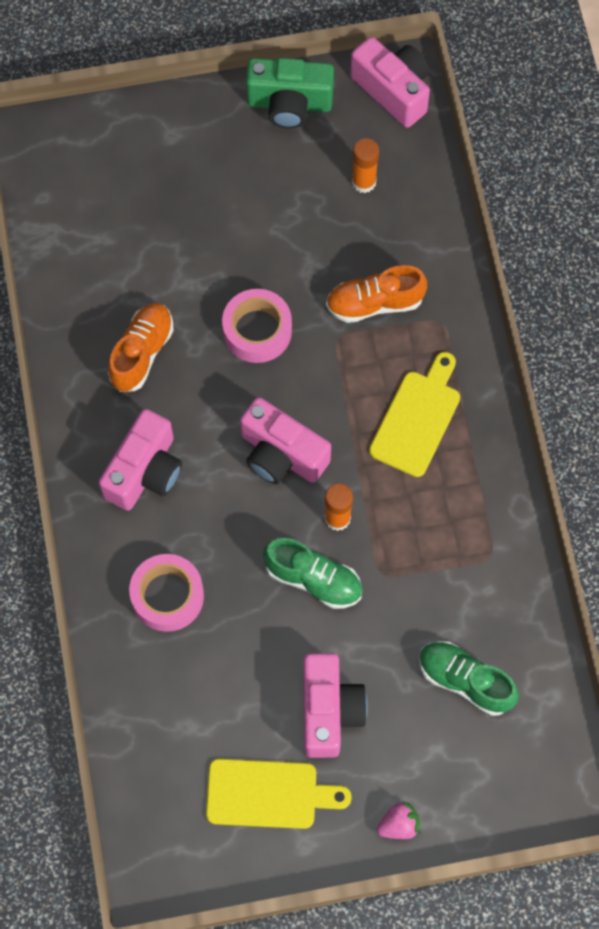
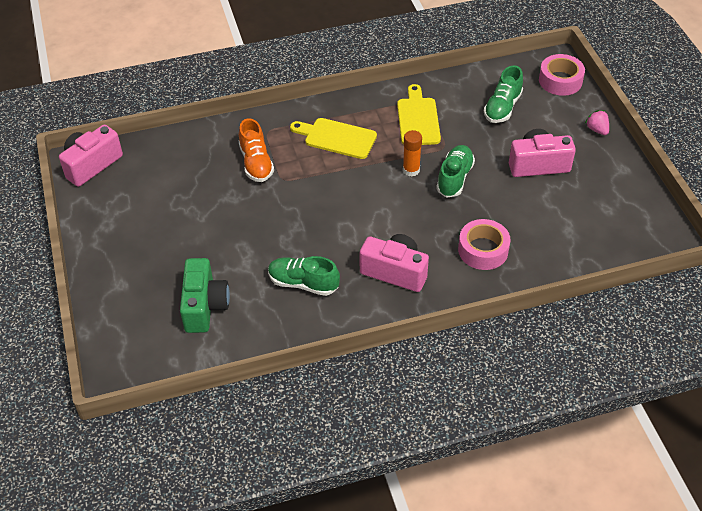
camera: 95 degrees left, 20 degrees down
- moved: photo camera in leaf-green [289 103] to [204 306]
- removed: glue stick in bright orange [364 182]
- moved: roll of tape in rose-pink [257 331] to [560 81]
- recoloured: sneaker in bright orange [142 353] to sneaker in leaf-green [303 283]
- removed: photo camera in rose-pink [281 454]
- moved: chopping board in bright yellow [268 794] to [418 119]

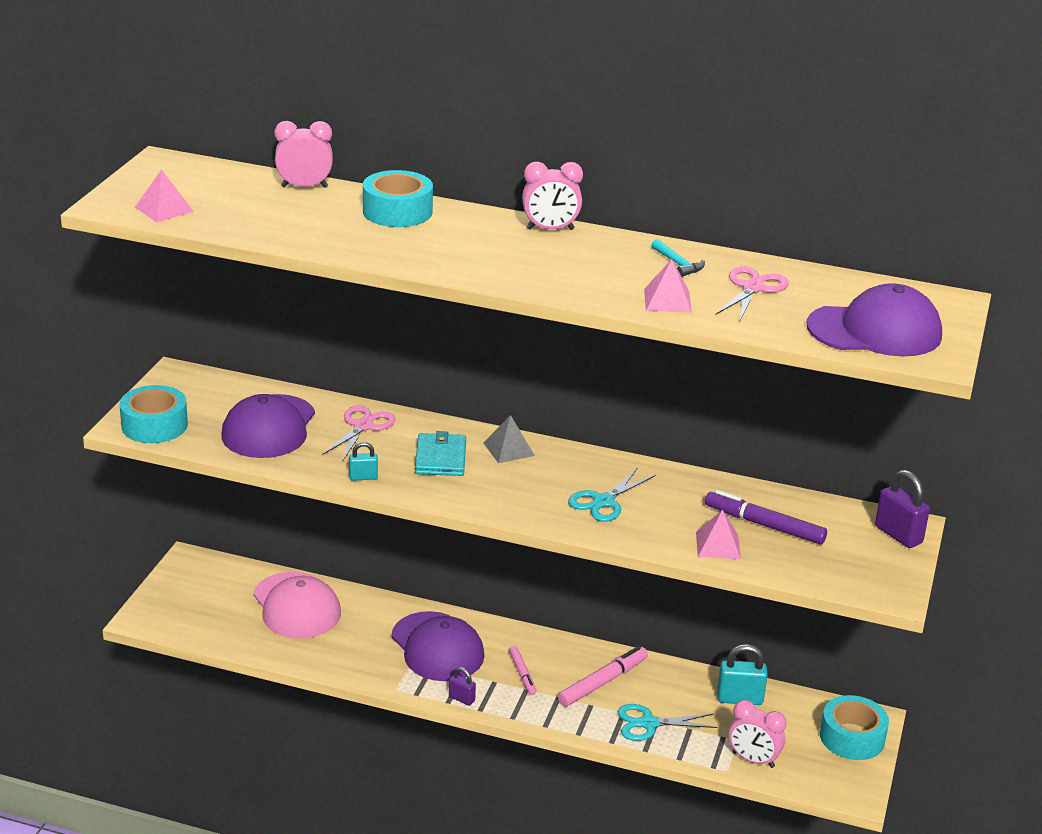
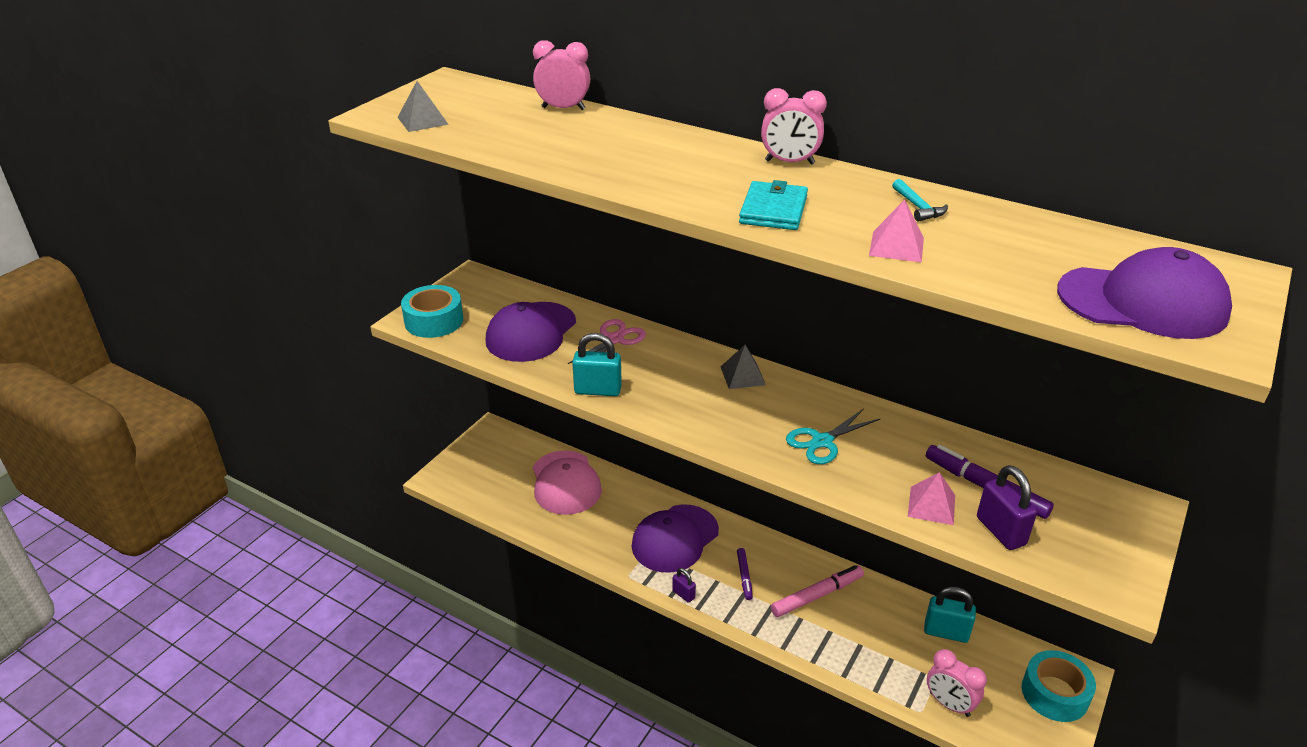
camera: 15 degrees right, 5 degrees up
- recoloured: pyramid shape in rose-pink [164 209] to pyramid shape in grey [422 120]
- removed: roll of tape in teal [397 211]
- removed: scissors in rose-pink [752 288]
- moved: billfold in teal [440 458] to [773 210]
- resized: small lock in teal [363 477] = [598 390] x1.75
- moved: small lock in purple [898 535] to [1000 531]
- turned: cap in purple [437 647] = [675 538] 60 degrees clockwise
- recoloured: felt pen in rose-pink [522 674] to felt pen in purple [744 576]
- removed: scissors in teal [649 723]

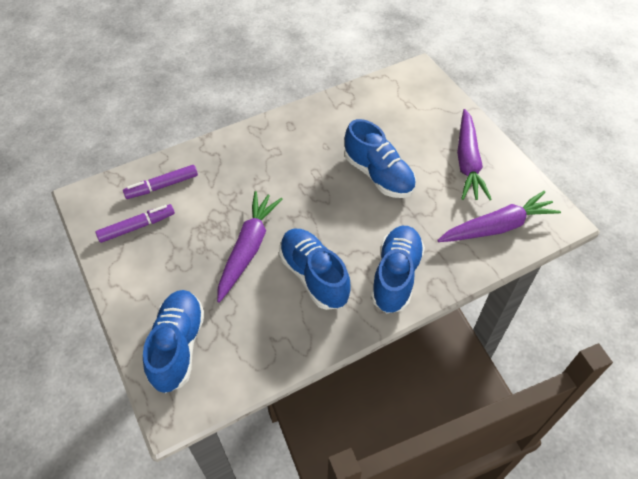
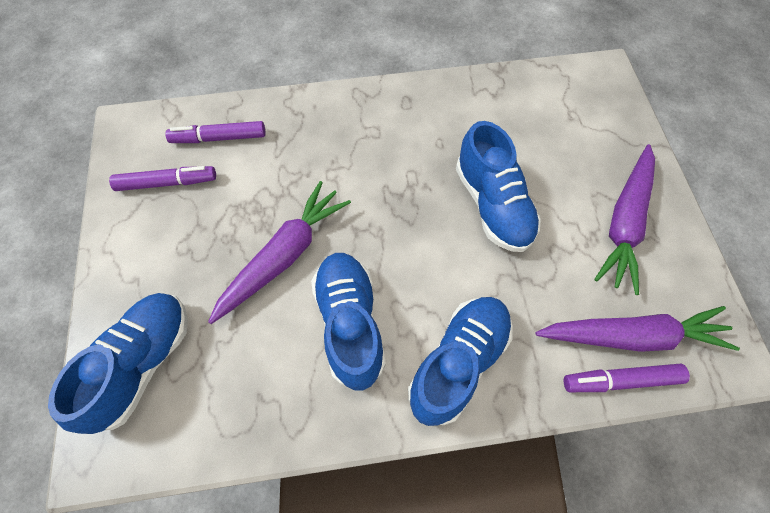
camera: 20 degrees right, 10 degrees up
- added: felt pen in purple [621 380]

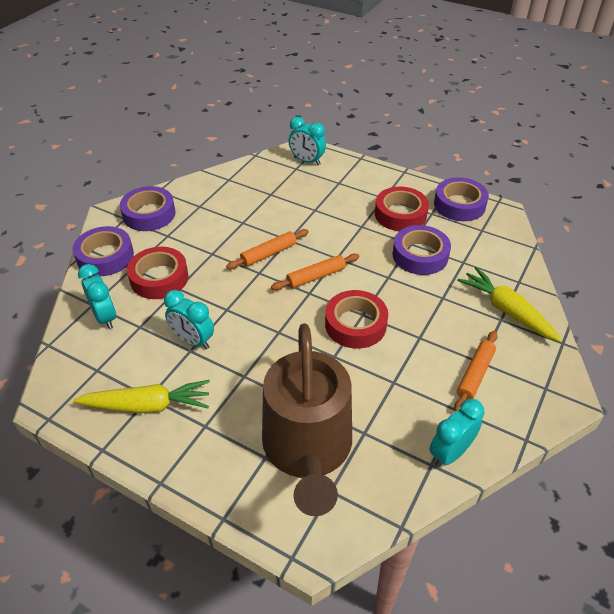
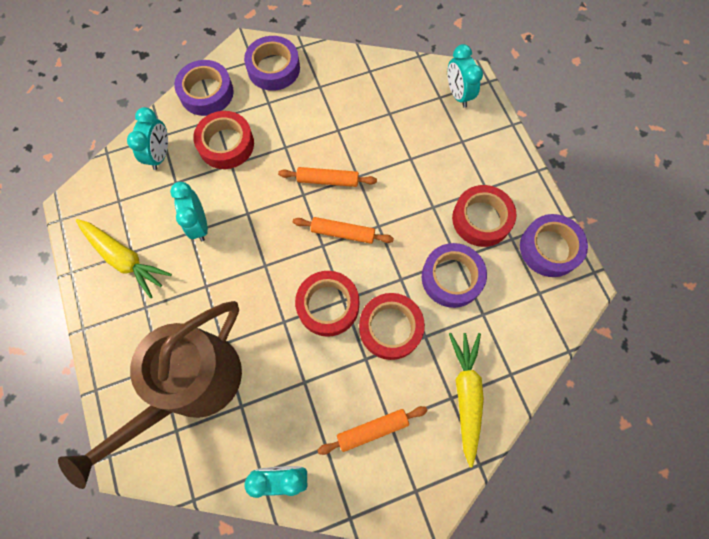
camera: 40 degrees right, 25 degrees up
- added: roll of tape in scarlet [390 328]

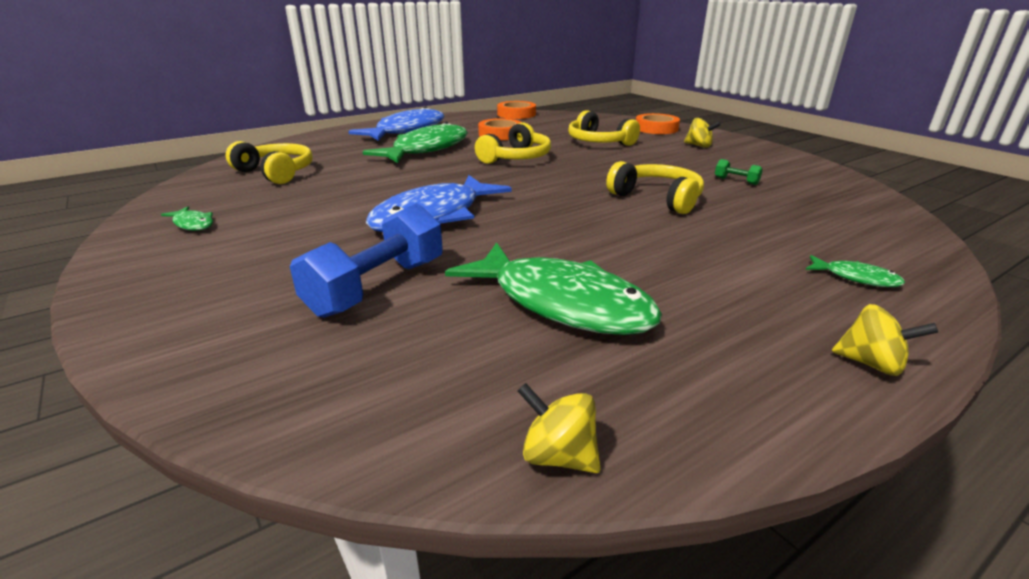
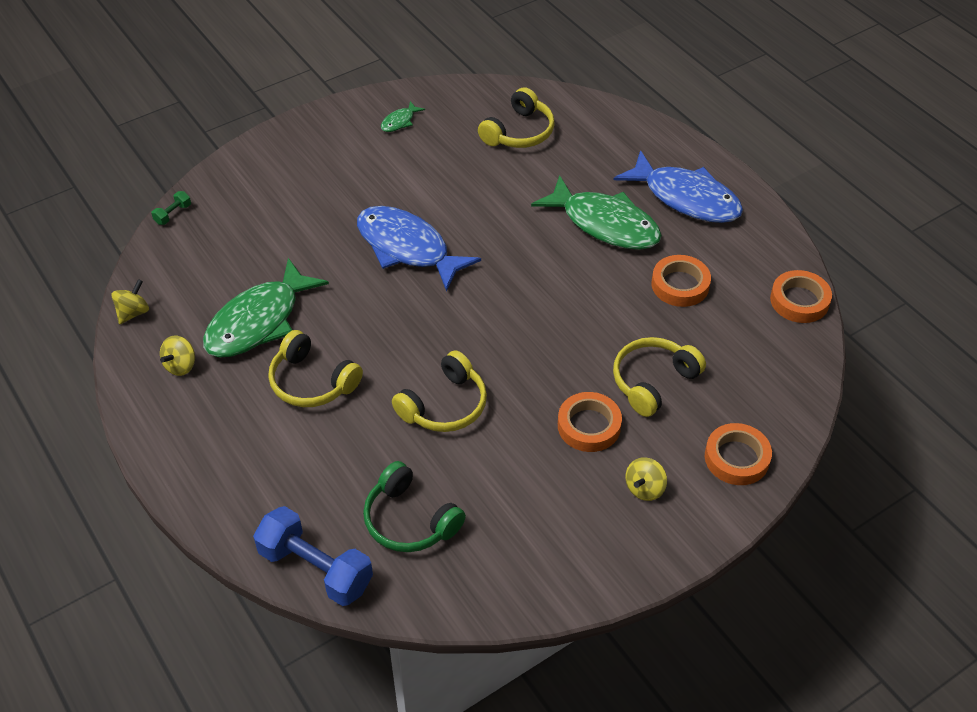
camera: 90 degrees right, 20 degrees up
- moved: headset in bright yellow [516 158] to [312 382]
- moved: free weight in leaf-green [736 181] to [173 214]
- moved: free weight in royal blue [377 287] to [316 568]
- removed: fish in leaf-green [856 278]
- moved: whirligig in bright yellow [871 363] to [180 366]
- added: roll of tape in bright orange [589 426]
- added: headset in leaf-green [409 520]

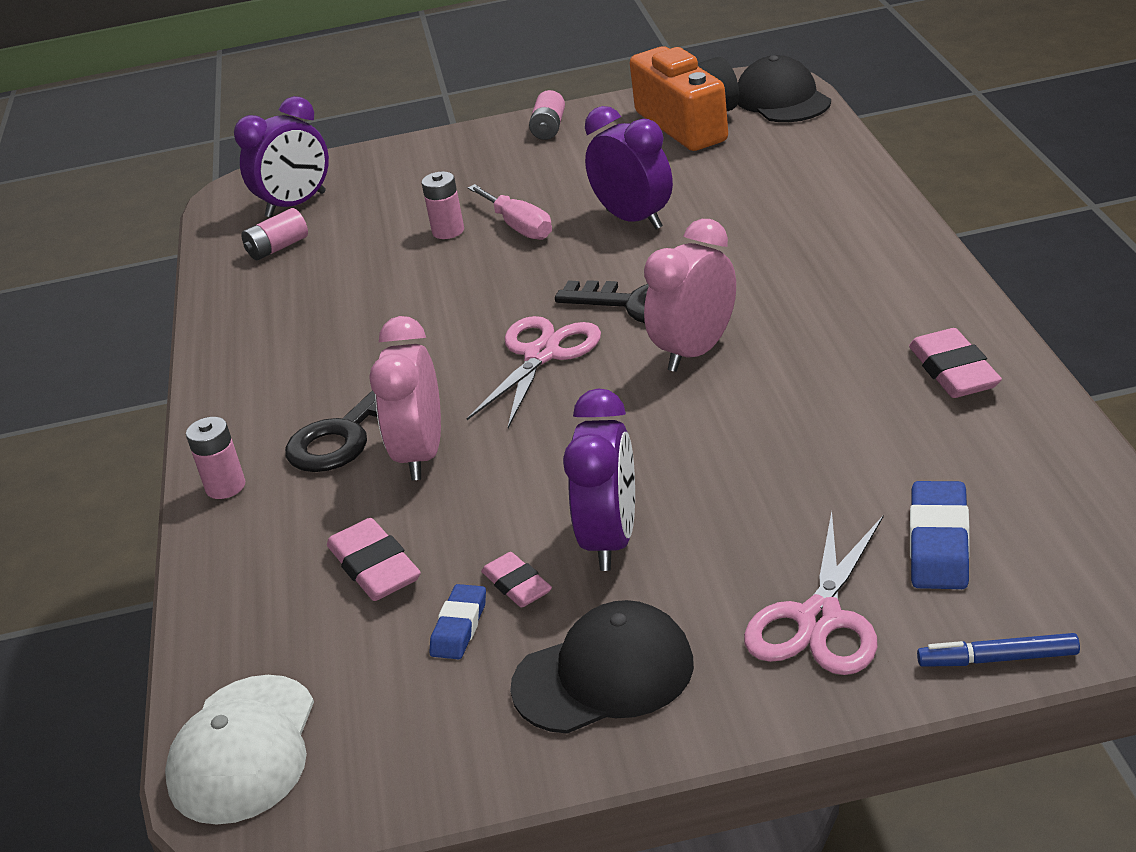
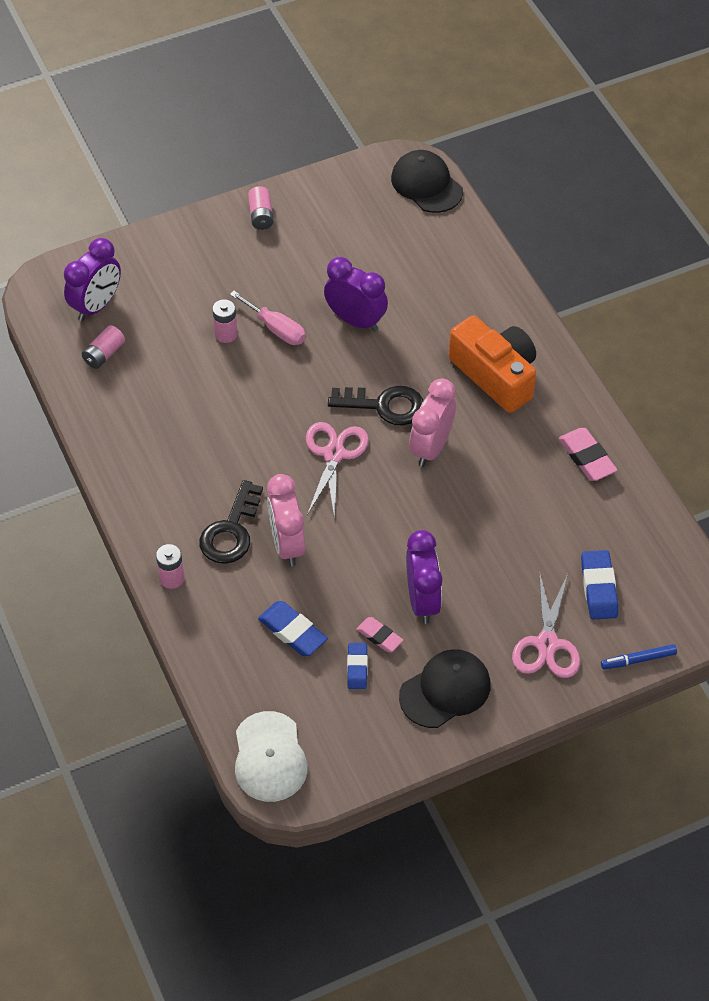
camera: 20 degrees left, 20 degrees up
- moved: photo camera in bright orange [689 124] to [495 375]
- recoloured: pencil eraser in rose-pink [375 567] to pencil eraser in royal blue [292 632]

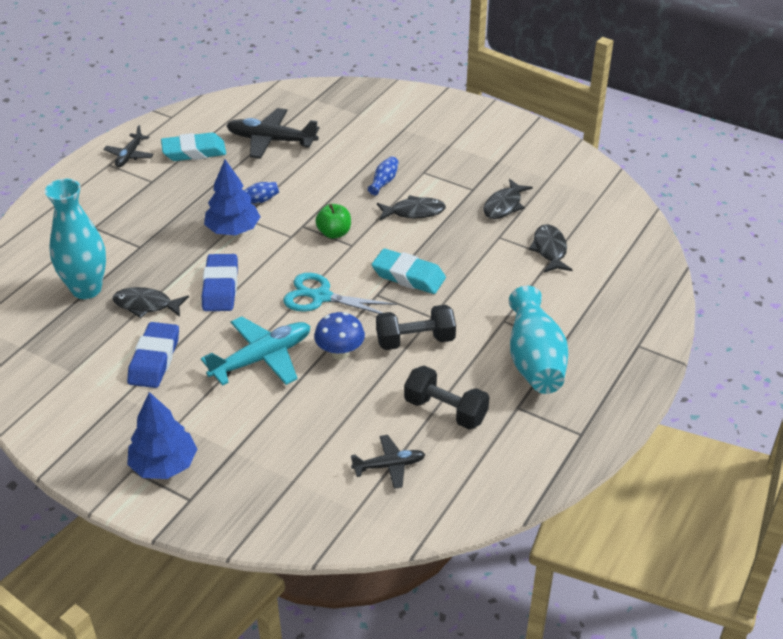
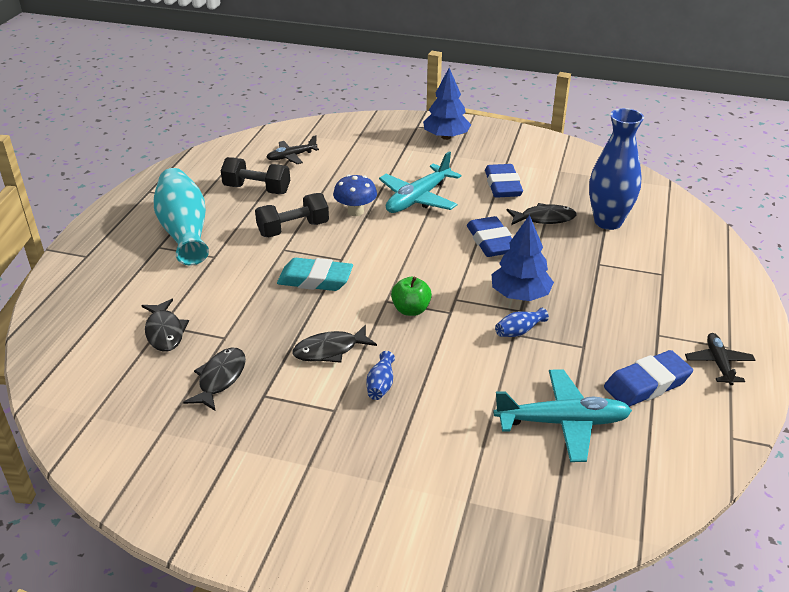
camera: 165 degrees right, 5 degrees down
- recoloured: toy plane in black [271 140] to toy plane in teal [563 422]
- recoloured: pencil eraser in teal [194 152] to pencil eraser in royal blue [646 384]
- recoloured: tall vase in teal [86 289] to tall vase in royal blue [608 222]
- removed: scissors in teal [321 297]

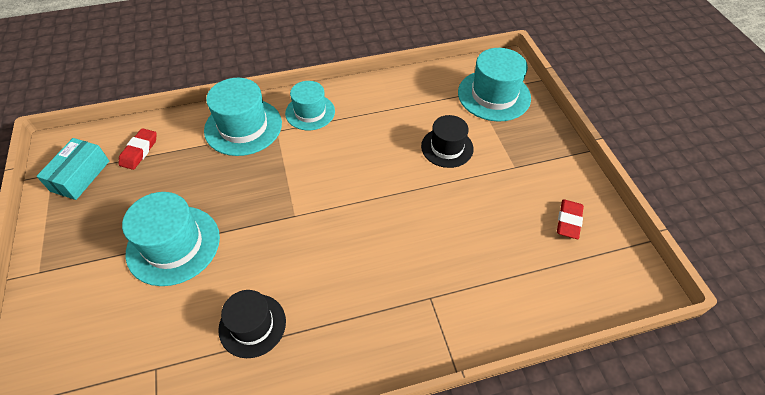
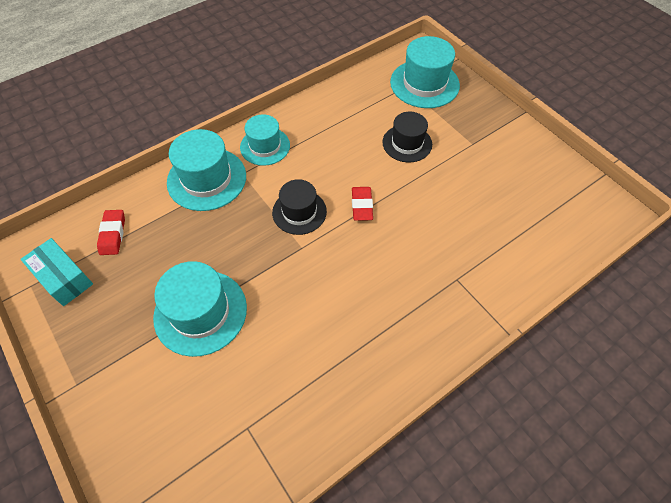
camera: 20 degrees left, 5 degrees up
- turned: package in teal [80 176] = [63 278] 45 degrees counterclockwise
- moved: pencil eraser in scarlet [568 221] to [362 205]
- moved: tall hat in black [252 325] to [299 212]

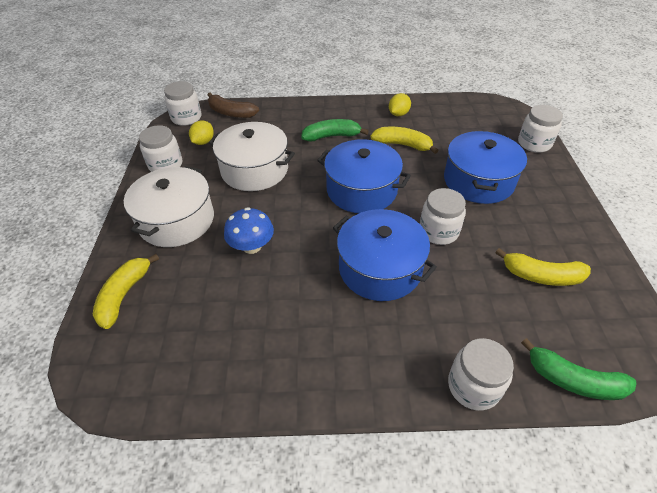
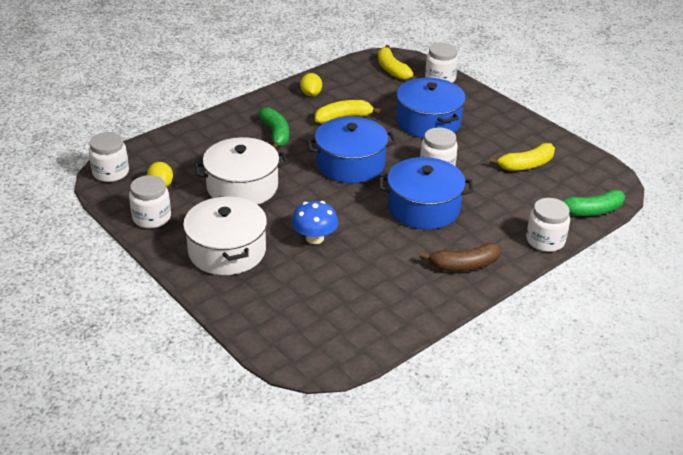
camera: 40 degrees left, 10 degrees down
- moved: banana fruit in brown [231 113] to [464 265]
- turned: banana fruit in leaf-green [332 136] = [275 134] 120 degrees clockwise
- moved: banana fruit in bright yellow [124 295] to [391 69]

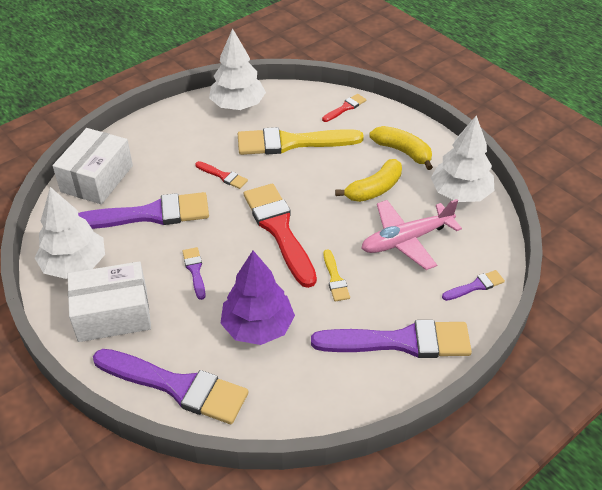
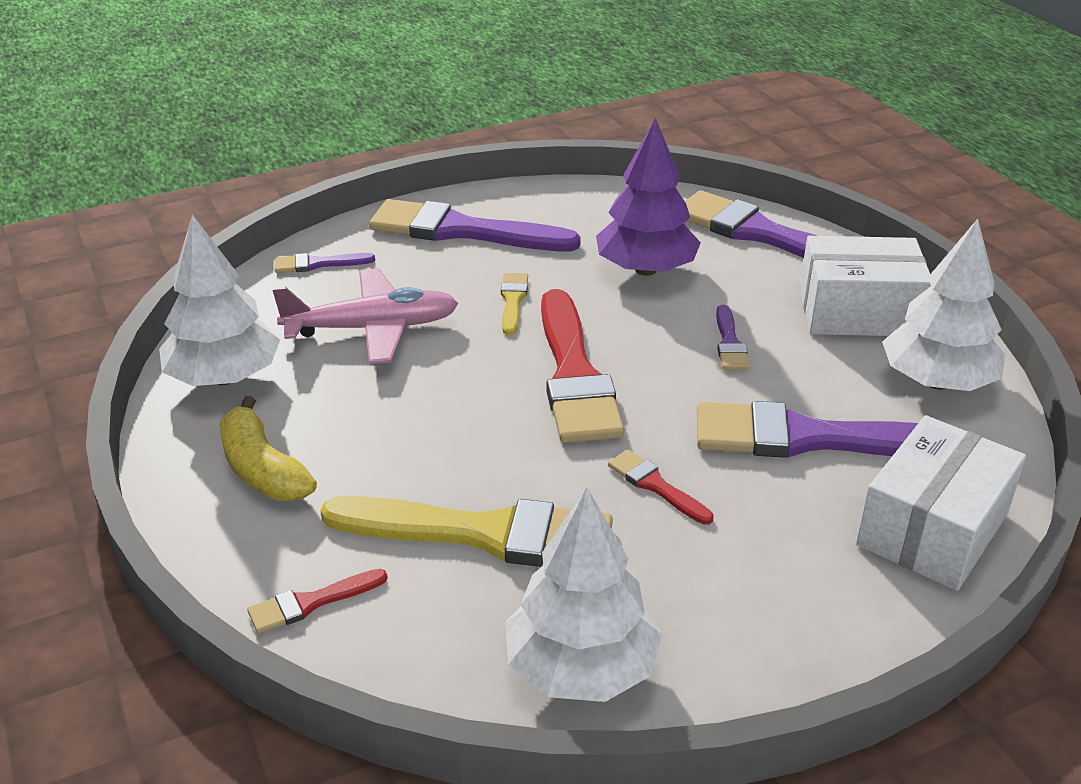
camera: 165 degrees left, 10 degrees down
- removed: banana fruit in bright yellow [374 189]

